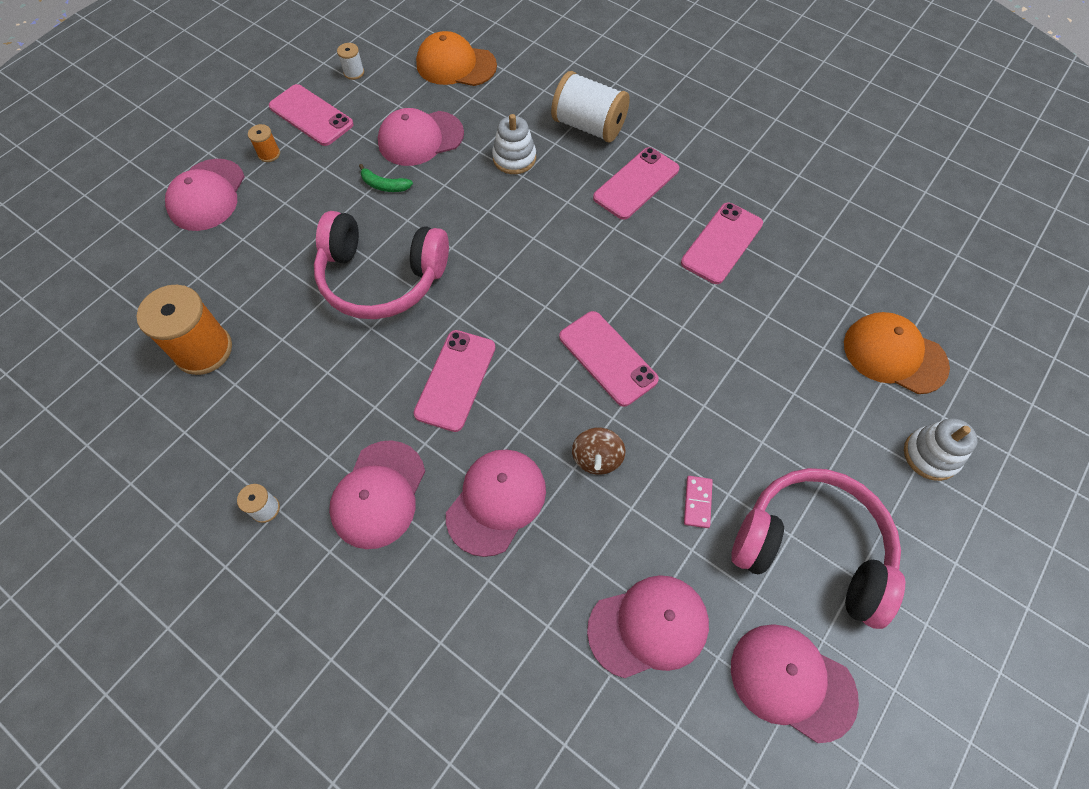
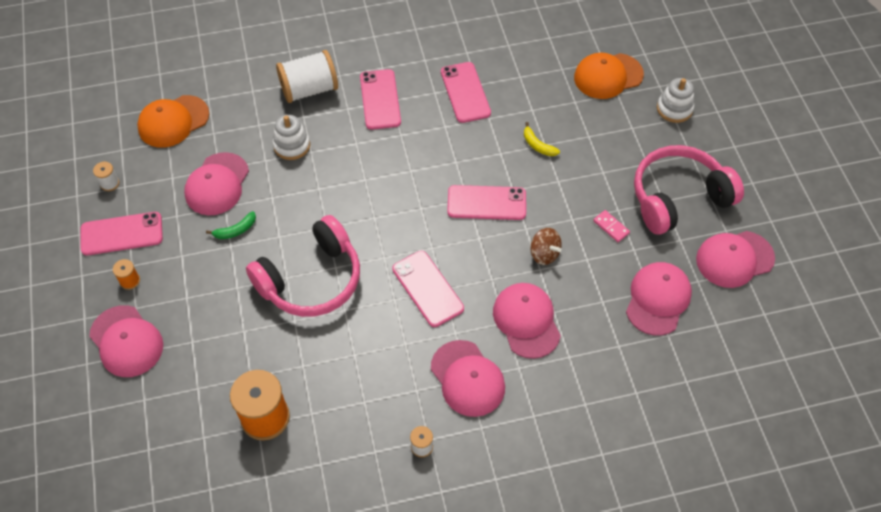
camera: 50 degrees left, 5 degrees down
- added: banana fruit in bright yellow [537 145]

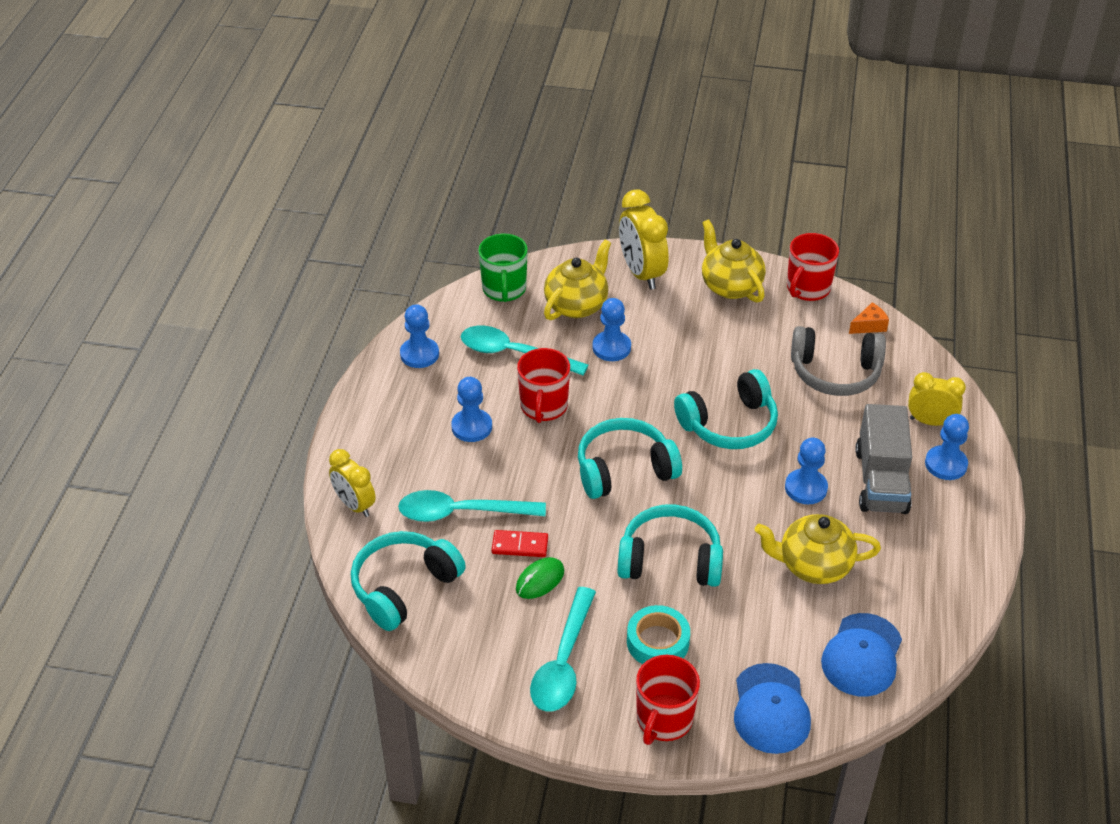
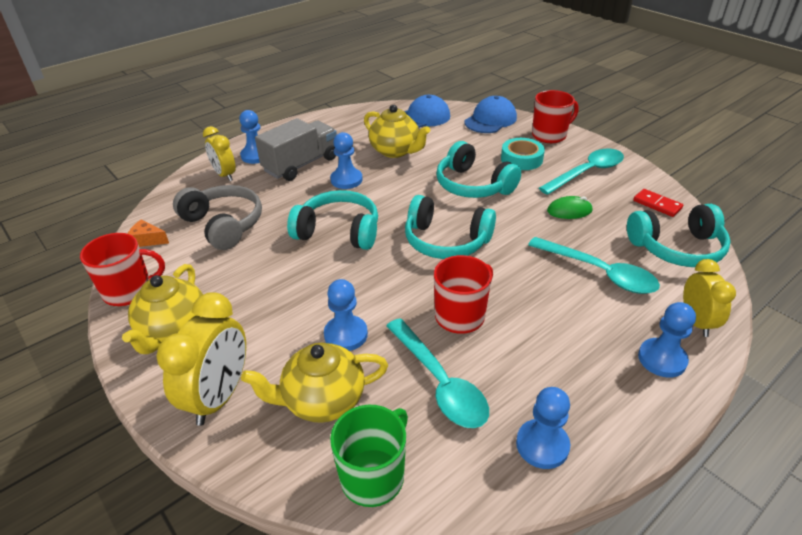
camera: 140 degrees left, 5 degrees down
- moved: game pawn in royal blue [472 427] to [662 359]
- moved: domino tile in scarlet [520 545] to [657 204]

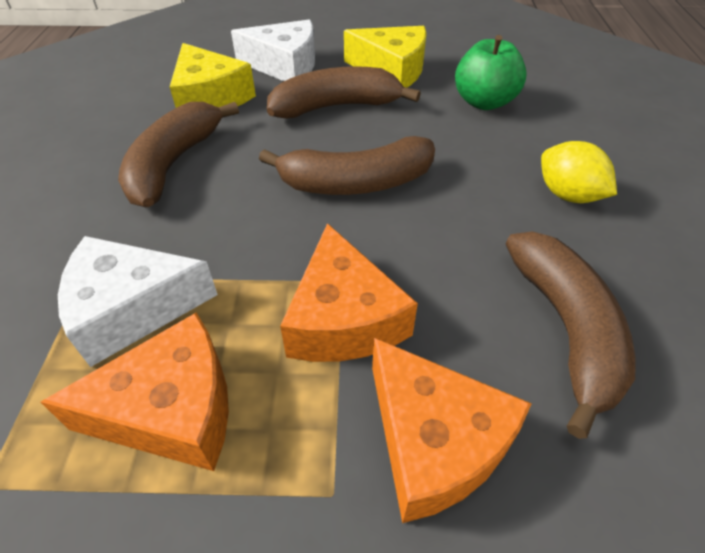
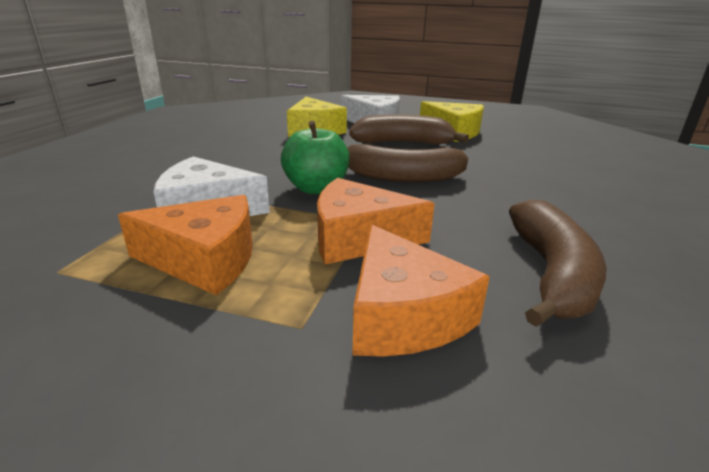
camera: 15 degrees right, 20 degrees down
- moved: apple in leaf-green [484 102] to [316 188]
- removed: banana fruit in brown [173 164]
- removed: lemon in bright yellow [567 195]
- turned: cheese in bright orange [343 318] = [358 238] 90 degrees clockwise

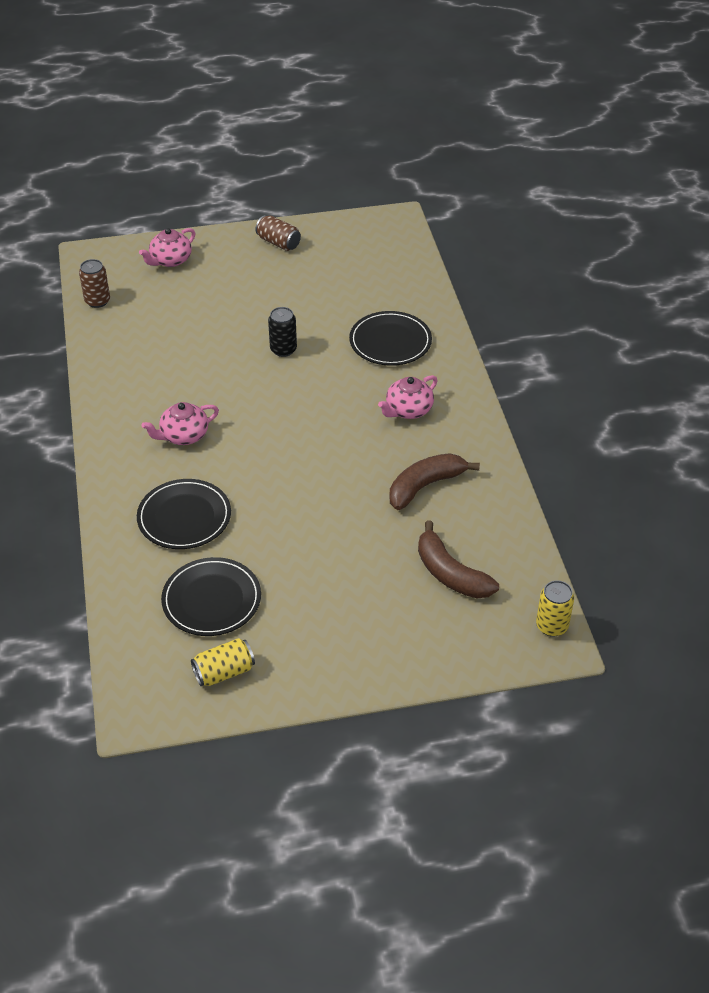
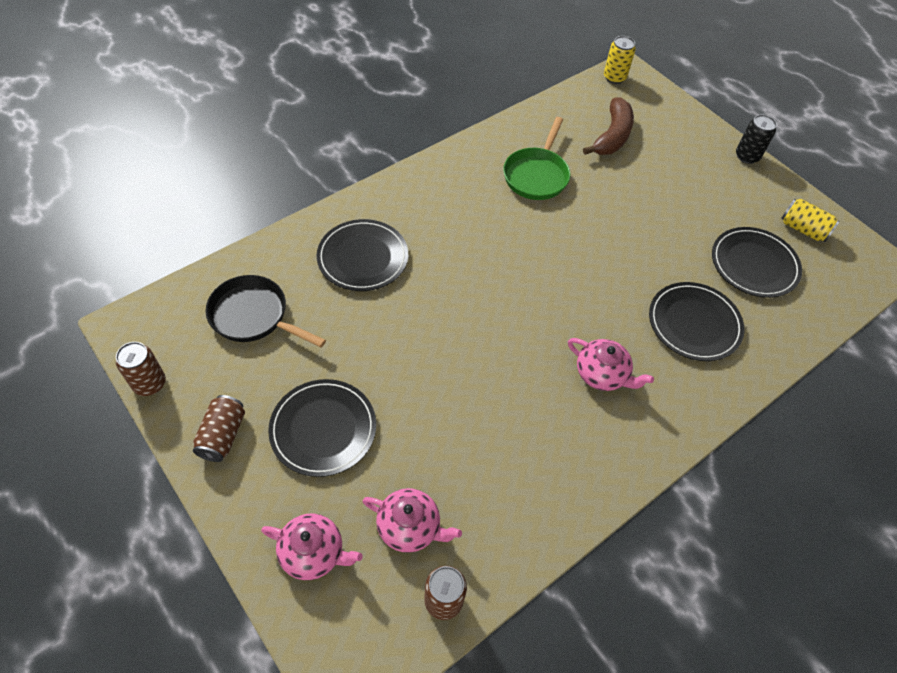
camera: 120 degrees left, 10 degrees up
- moved: tin in black [283 349] to [747 156]
- moved: china teapot in rose-pink [408 410] to [410 527]
- replaced: banana fruit in brown [425 486] to skillet in leaf-green [536 175]
- added: skillet in black [253 316]
- added: tin in brown [149 383]
- added: plate in black [323 429]

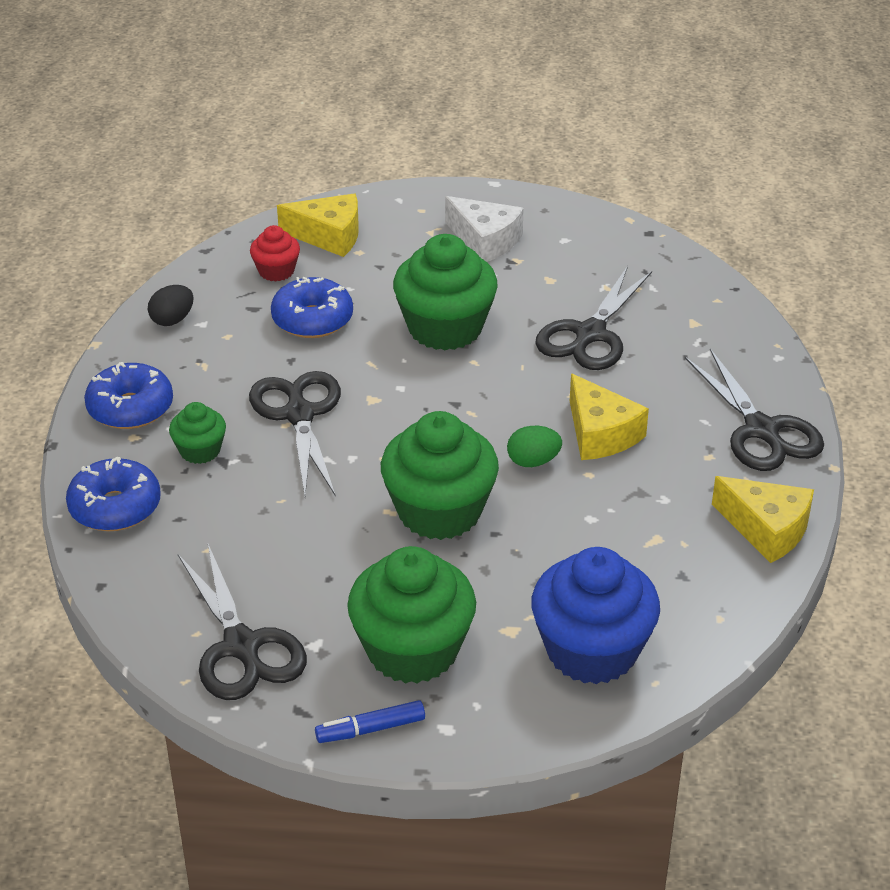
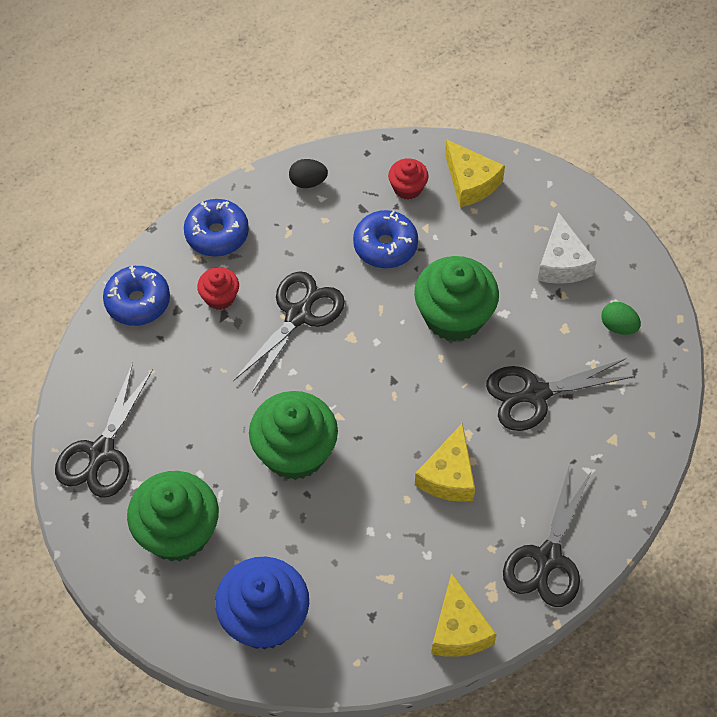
camera: 45 degrees right, 20 degrees up
- recoloured: cupcake in leaf-green [200 450] to cupcake in scarlet [220 297]
- moved: egg shape in leaf-green [533 461] to [618 326]
- removed: felt pen in royal blue [370 729]

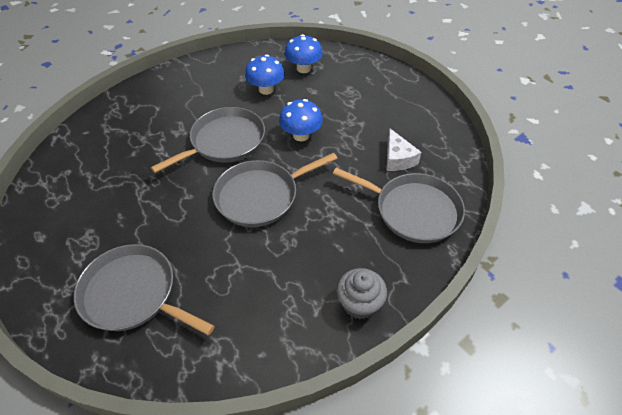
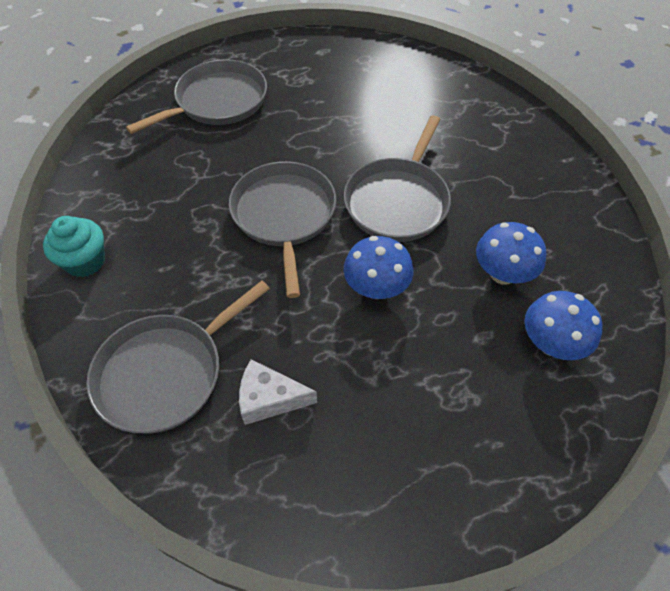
camera: 110 degrees right, 5 degrees up
- turned: skillet in grey [224 142] = [398 201] 45 degrees clockwise
- recoloured: cupcake in grey [359 304] to cupcake in teal [85 261]

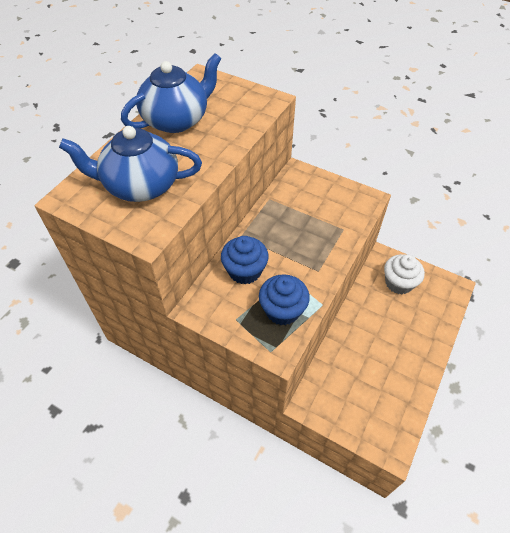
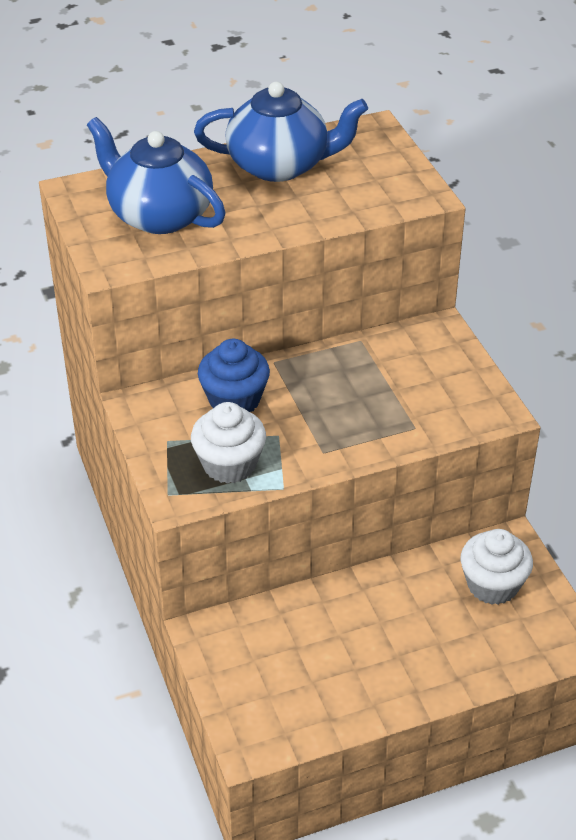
camera: 40 degrees right, 10 degrees down
- recoloured: cupcake in royal blue [282 310] to cupcake in white [229 464]

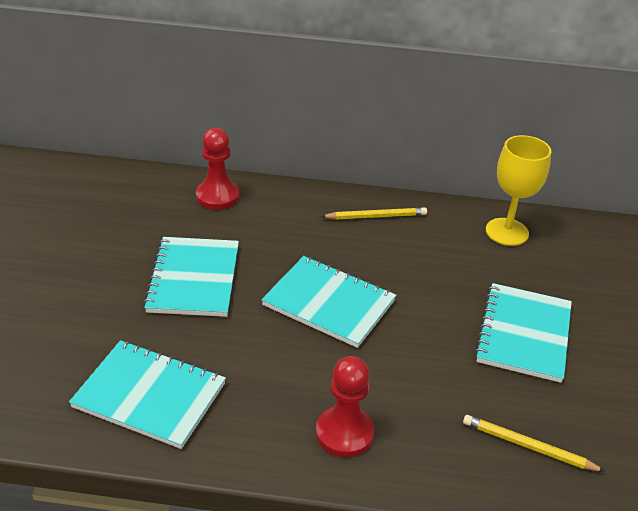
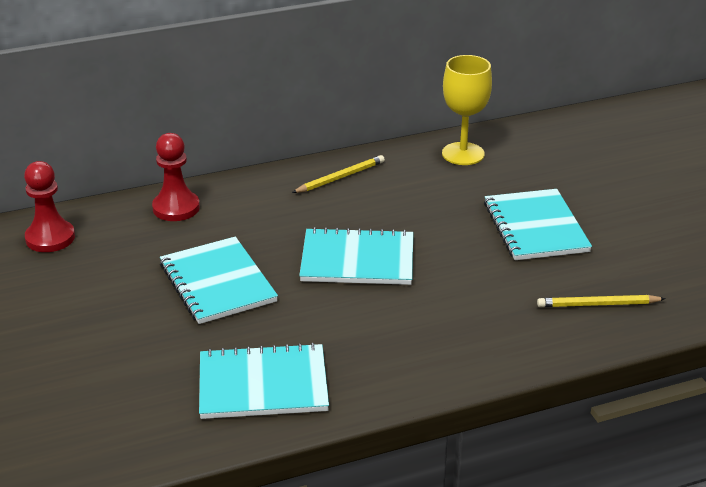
camera: 25 degrees left, 5 degrees down
- moved: game pawn in scarlet [344 433] to [50 238]

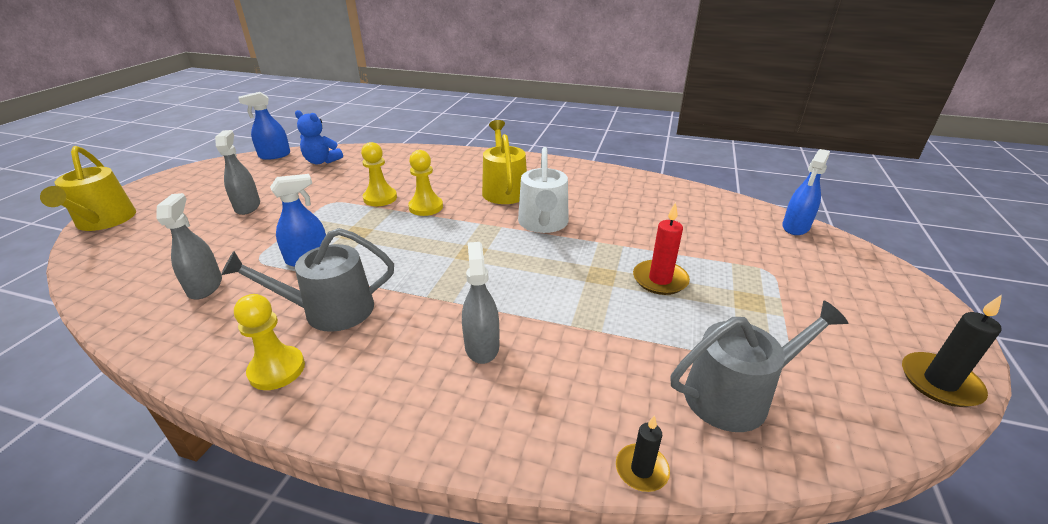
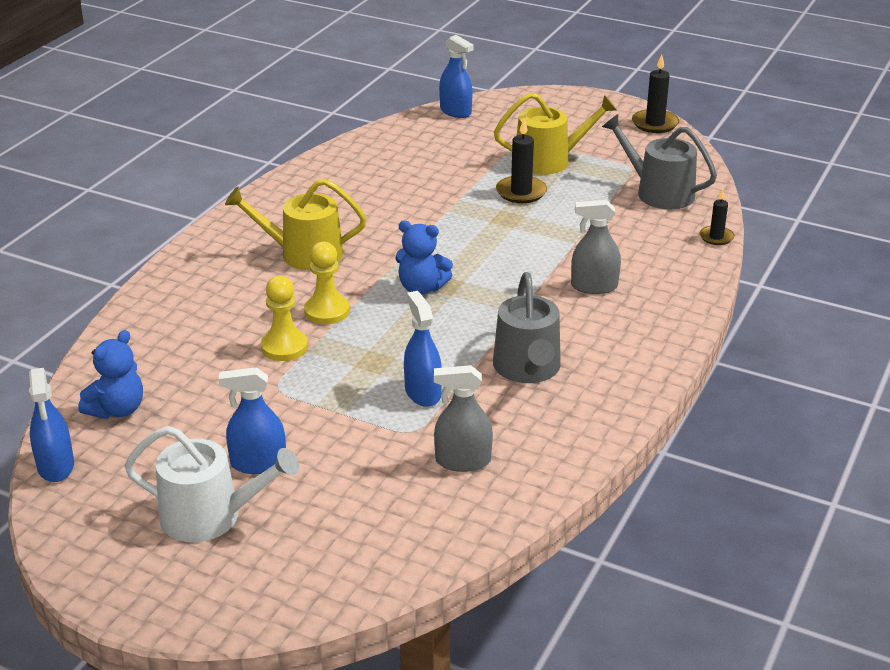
camera: 80 degrees left, 0 degrees up
- recoloured: sprayer in grey [247 206] to sprayer in royal blue [258 463]
- moved: sprinkling can in bright yellow [104 221] to [549 161]
- moved: sprinkling can in white [543 223] to [210 516]
- recoloured: candle in scarlet [660 280] to candle in black [521 192]
- removed: game pawn in bright yellow [277 369]
- turned: sprinkling can in grey [735 395] = [658 192] 45 degrees counterclockwise
- added: teddy in royal blue [421 288]

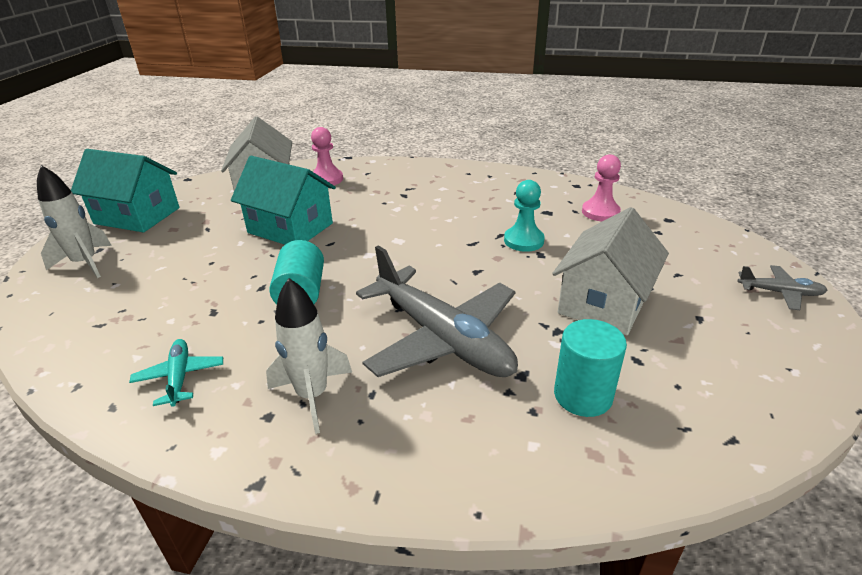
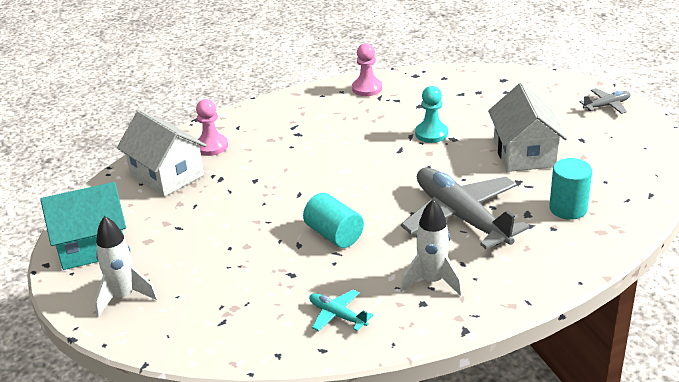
camera: 35 degrees left, 0 degrees up
- moved: game pawn in rose-pink [600 212] to [367 88]
- removed: toy house in teal [290 228]
- turned: toy plane in grey [442 338] = [461 217] 135 degrees counterclockwise

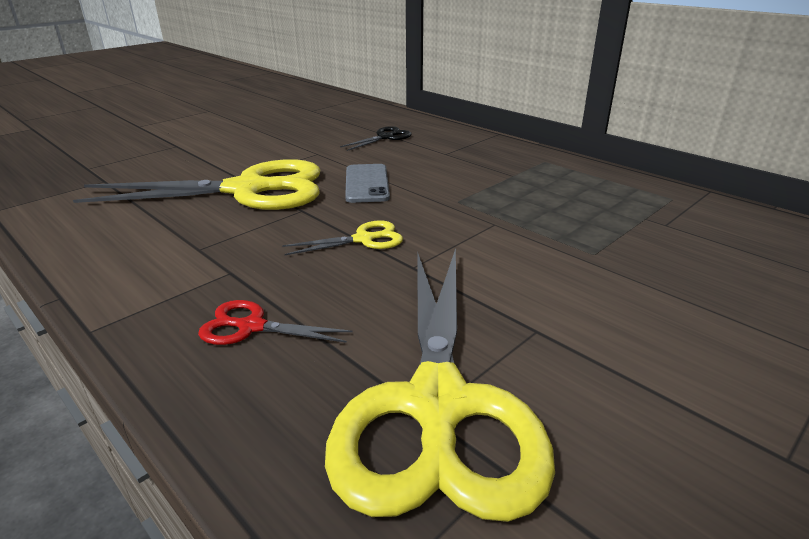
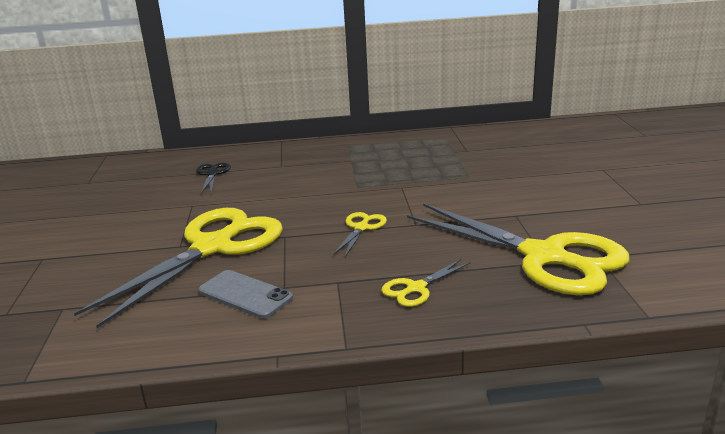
camera: 50 degrees left, 5 degrees down
- moved: smartphone in grey [367 184] to [245 294]
- recoloured: scissors in scarlet [251 326] to scissors in bright yellow [416 288]

